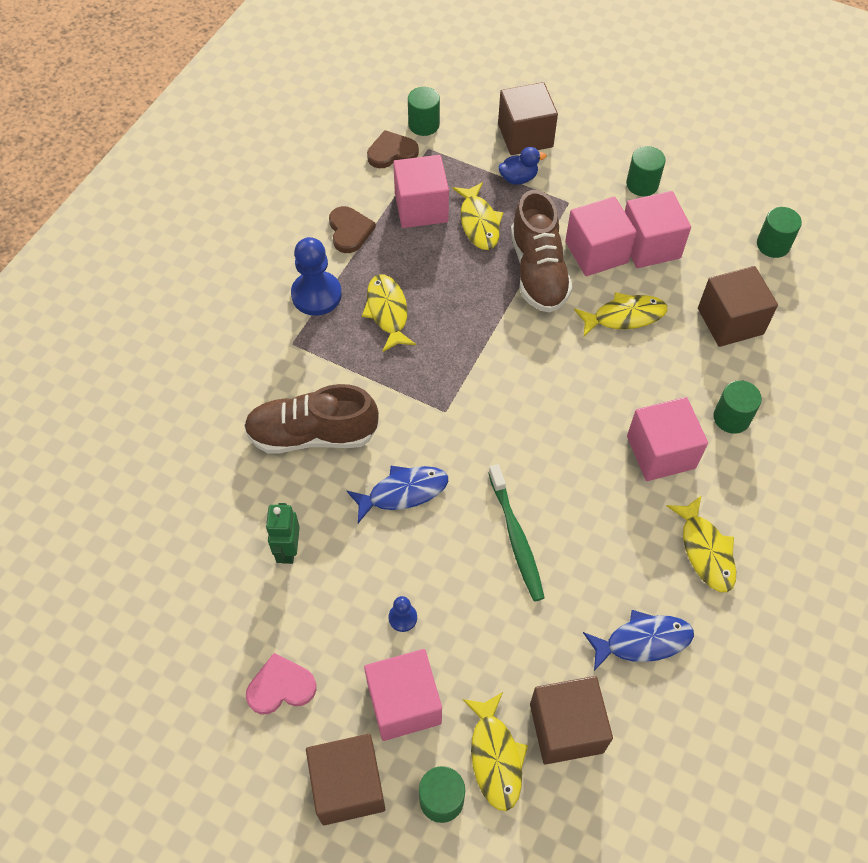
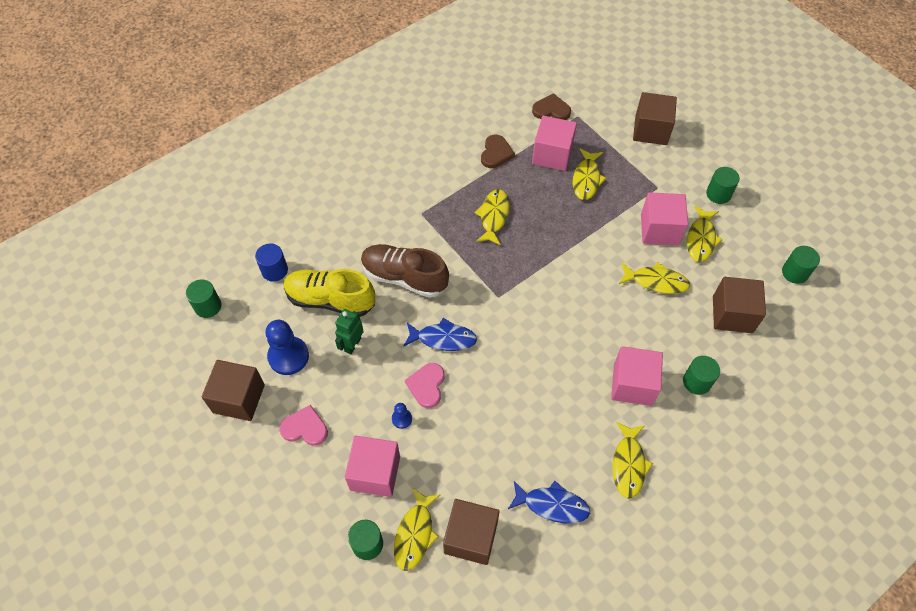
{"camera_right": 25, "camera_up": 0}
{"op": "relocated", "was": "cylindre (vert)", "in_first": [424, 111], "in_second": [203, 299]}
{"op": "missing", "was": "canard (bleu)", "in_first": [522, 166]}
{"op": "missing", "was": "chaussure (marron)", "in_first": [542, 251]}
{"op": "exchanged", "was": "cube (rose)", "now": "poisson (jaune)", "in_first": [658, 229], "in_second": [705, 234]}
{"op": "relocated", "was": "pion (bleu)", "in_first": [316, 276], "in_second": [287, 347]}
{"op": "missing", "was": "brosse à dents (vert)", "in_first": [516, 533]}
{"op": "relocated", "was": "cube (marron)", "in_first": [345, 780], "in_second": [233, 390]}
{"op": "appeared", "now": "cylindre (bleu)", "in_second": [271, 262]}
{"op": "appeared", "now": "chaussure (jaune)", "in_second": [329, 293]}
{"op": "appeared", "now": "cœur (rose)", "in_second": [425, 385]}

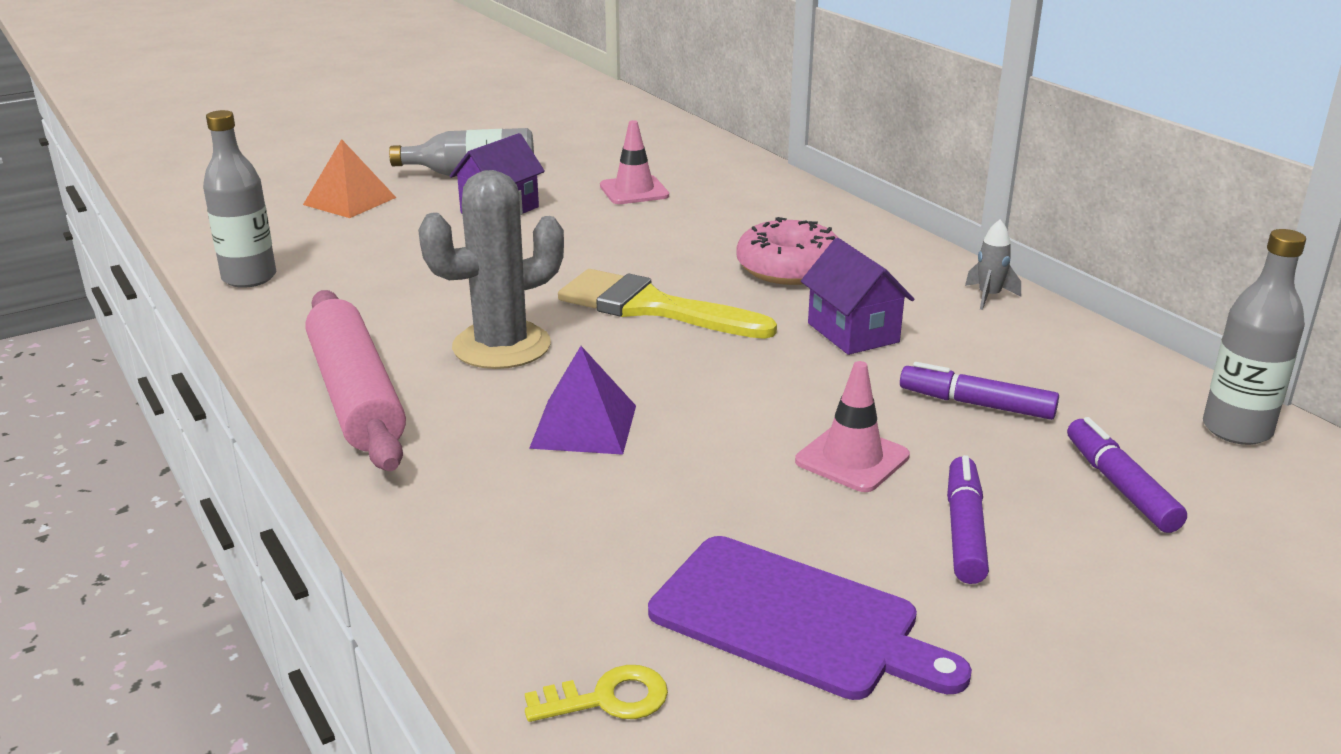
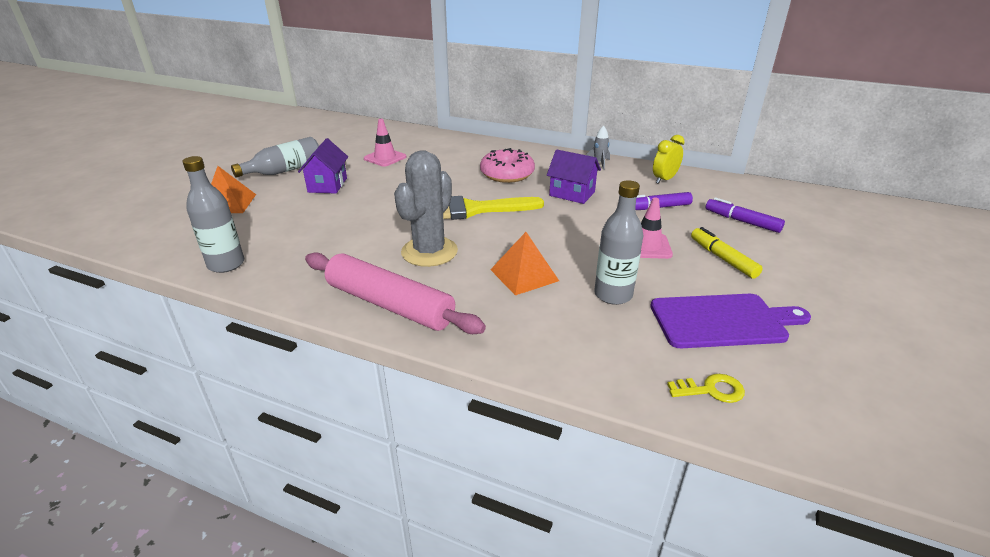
{"camera_right": -35, "camera_up": 5}
{"op": "relocated", "was": "bouteille (gris)", "in_first": [1254, 337], "in_second": [619, 242]}
{"op": "colour", "was": "pyramide (violet)", "now": "pyramide (orange)", "in_first": [582, 400], "in_second": [524, 263]}
{"op": "colour", "was": "feutre (violet)", "now": "feutre (jaune)", "in_first": [968, 519], "in_second": [727, 253]}
{"op": "spun", "was": "clé (jaune)", "in_first": [596, 693], "in_second": [706, 388], "clockwise": 45}
{"op": "appeared", "now": "réveil (jaune)", "in_second": [669, 159]}

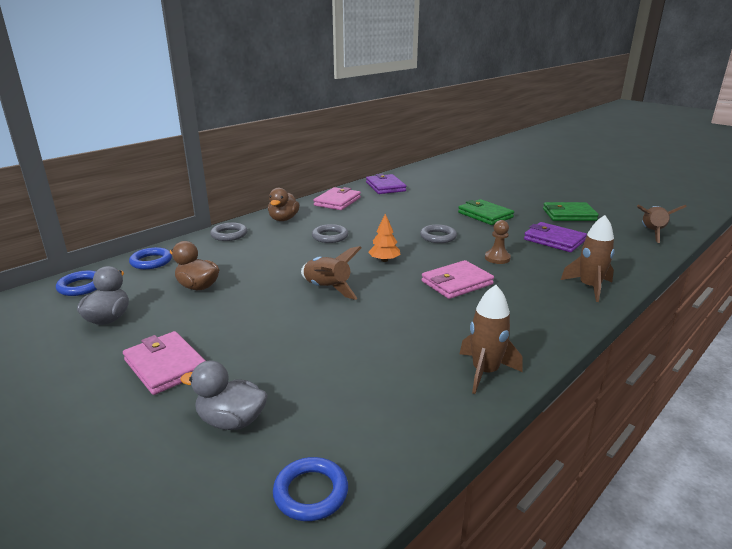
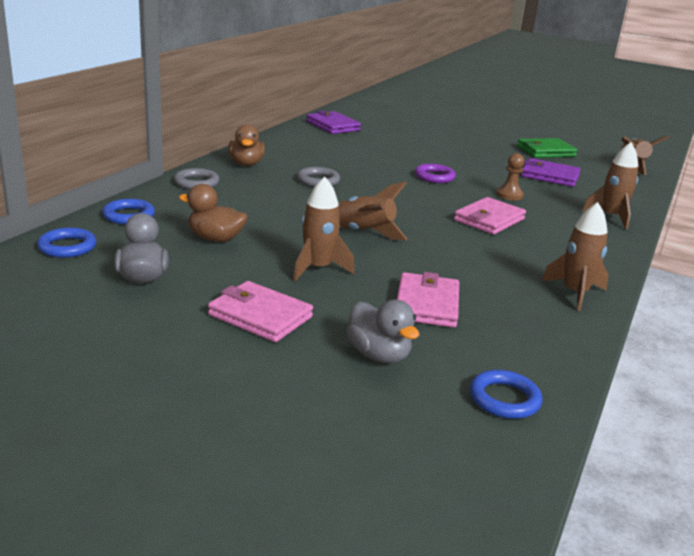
{"camera_right": -20, "camera_up": 0}
{"op": "relocated", "was": "portefeuille (rose)", "in_first": [337, 198], "in_second": [428, 300]}
{"op": "missing", "was": "portefeuille (vert)", "in_first": [486, 212]}
{"op": "missing", "was": "arbre (orange)", "in_first": [384, 238]}
{"op": "colour", "was": "anneau (gris)", "now": "anneau (violet)", "in_first": [438, 233], "in_second": [435, 173]}
{"op": "spun", "was": "canard (gris)", "in_first": [224, 395], "in_second": [382, 331], "clockwise": -120}
{"op": "appeared", "now": "fusée (marron)", "in_second": [324, 229]}

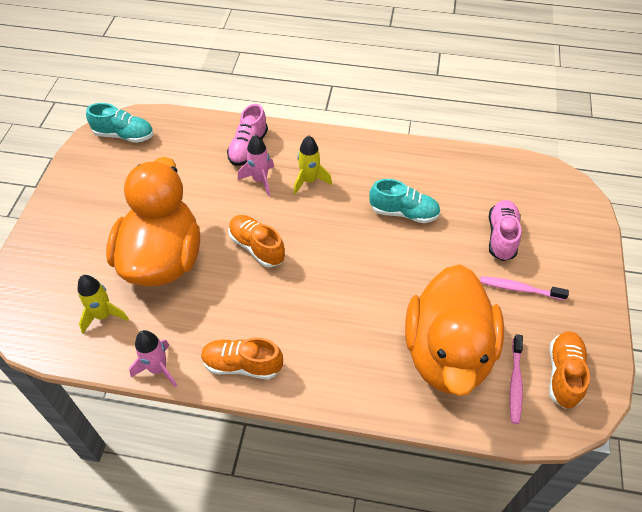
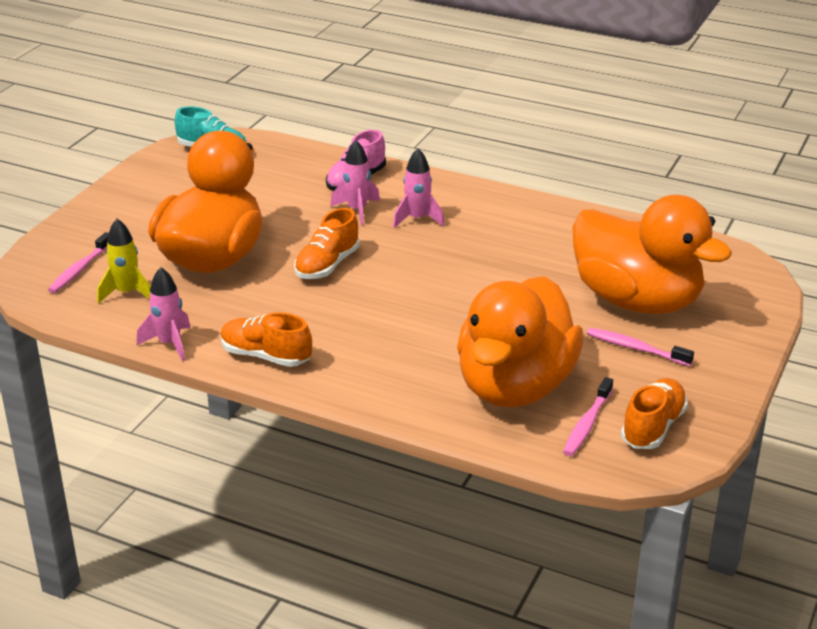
{"camera_right": 15, "camera_up": -20}
{"op": "colour", "was": "fusée (jaune)", "now": "fusée (rose)", "in_first": [313, 164], "in_second": [418, 188]}
{"op": "missing", "was": "chaussure (turquoise)", "in_first": [405, 201]}
{"op": "exchanged", "was": "chaussure (rose)", "now": "canard (orange)", "in_first": [505, 230], "in_second": [652, 254]}
{"op": "spun", "was": "chaussure (orange)", "in_first": [256, 241], "in_second": [327, 243], "clockwise": -120}
{"op": "appeared", "now": "brosse à dents (rose)", "in_second": [78, 262]}

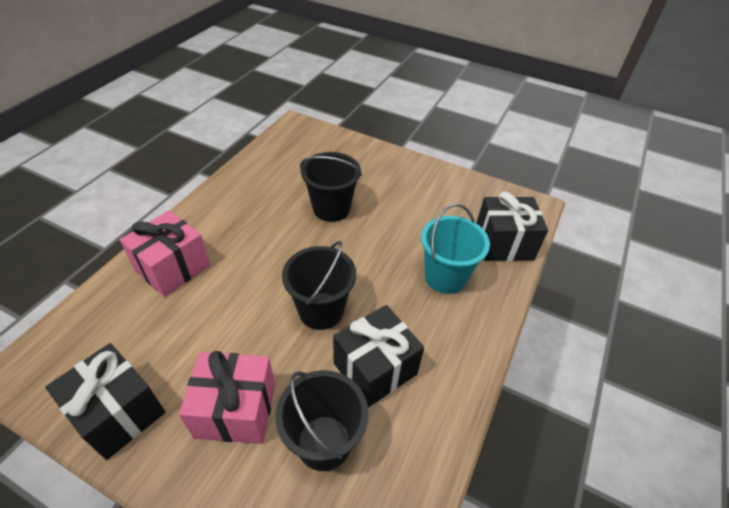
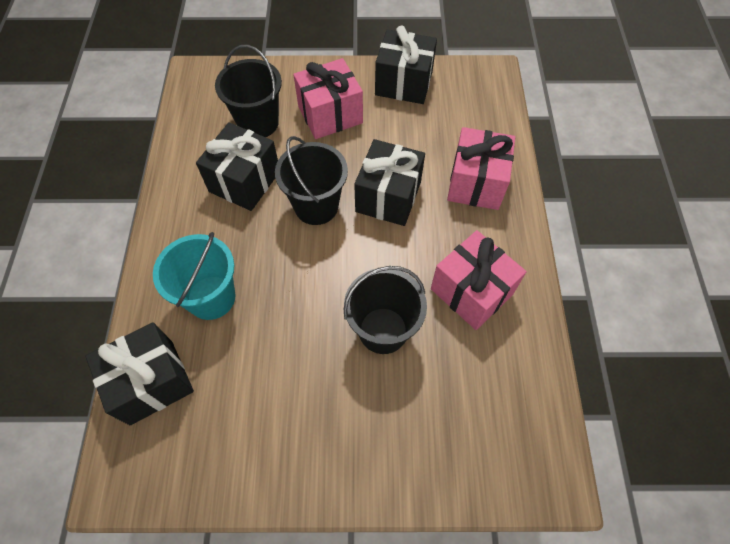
{"camera_right": 155, "camera_up": 15}
{"op": "appeared", "now": "cadeau (noir)", "in_second": [389, 182]}
{"op": "appeared", "now": "cadeau (rose)", "in_second": [479, 280]}

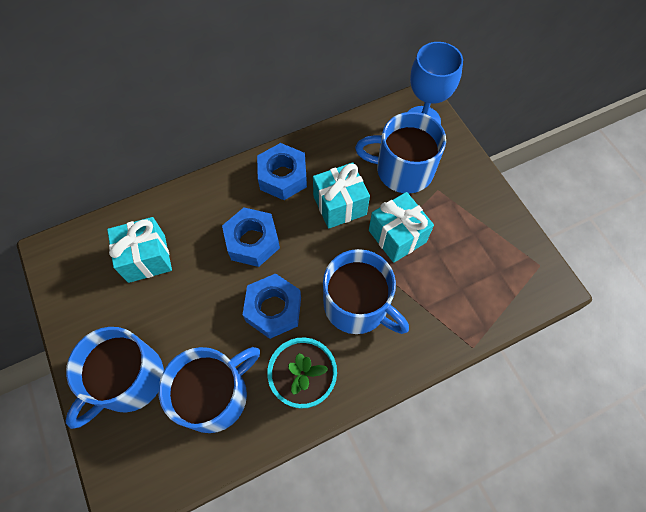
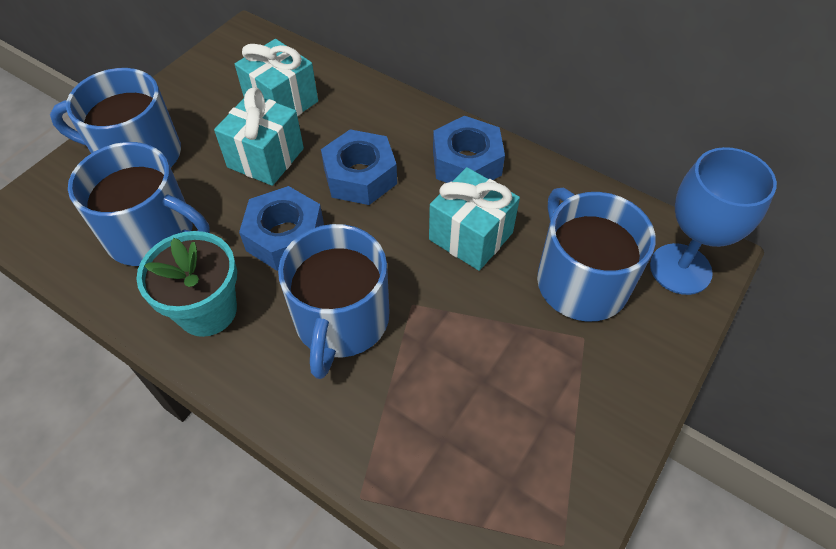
{"camera_right": 60, "camera_up": -10}
{"op": "relocated", "was": "cadeau (turquoise)", "in_first": [401, 227], "in_second": [259, 136]}

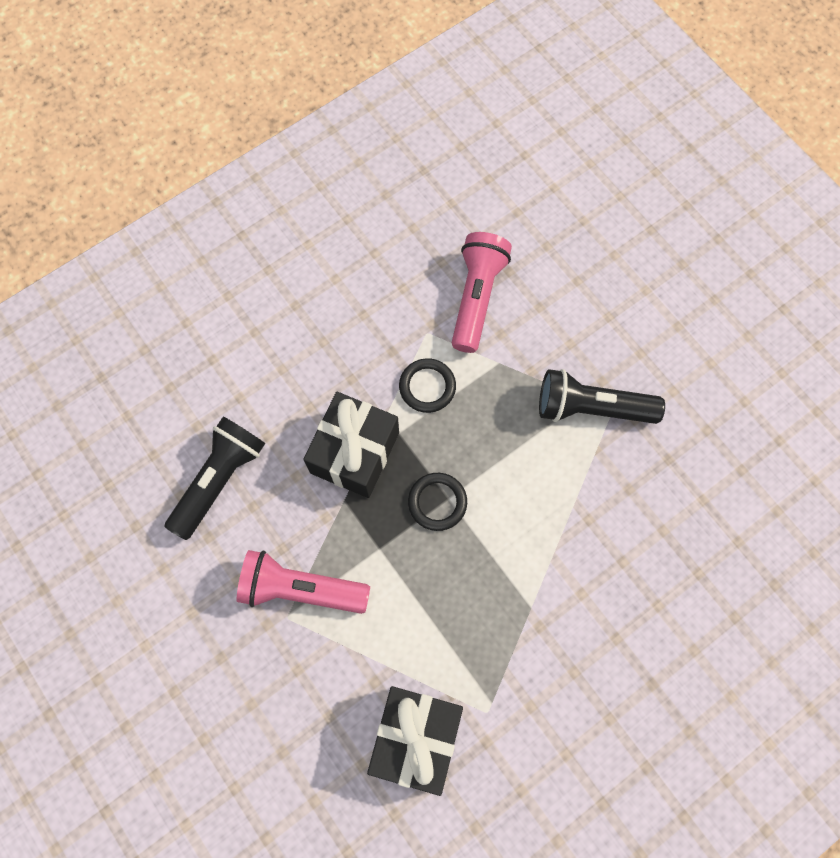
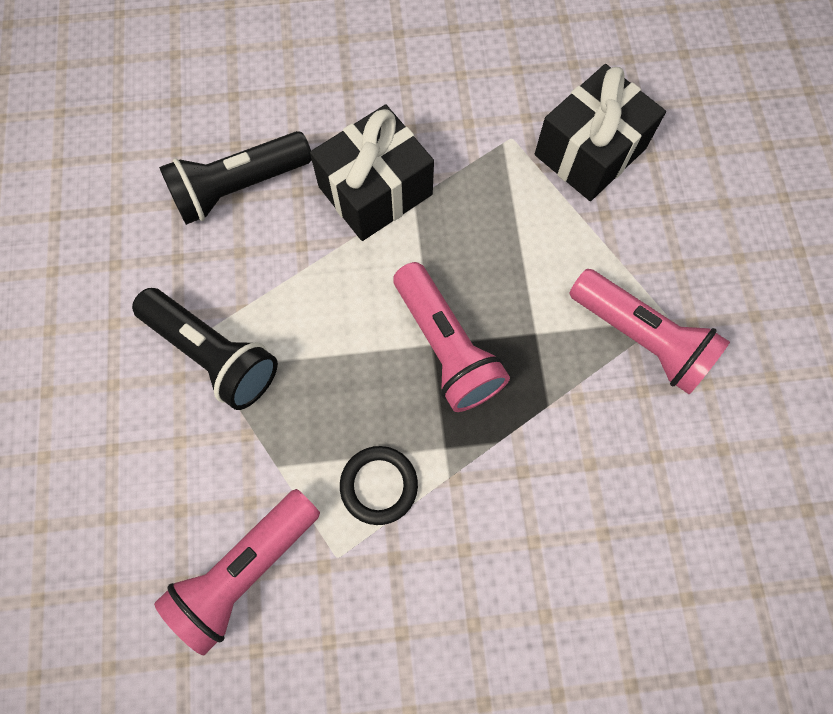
{"camera_right": -150, "camera_up": 0}
{"op": "relocated", "was": "cadeau (noir)", "in_first": [351, 445], "in_second": [372, 172]}
{"op": "relocated", "was": "lampe de poche (noir)", "in_first": [215, 478], "in_second": [235, 178]}
{"op": "exchanged", "was": "anneau (noir)", "now": "lampe de poche (rose)", "in_first": [437, 502], "in_second": [452, 337]}

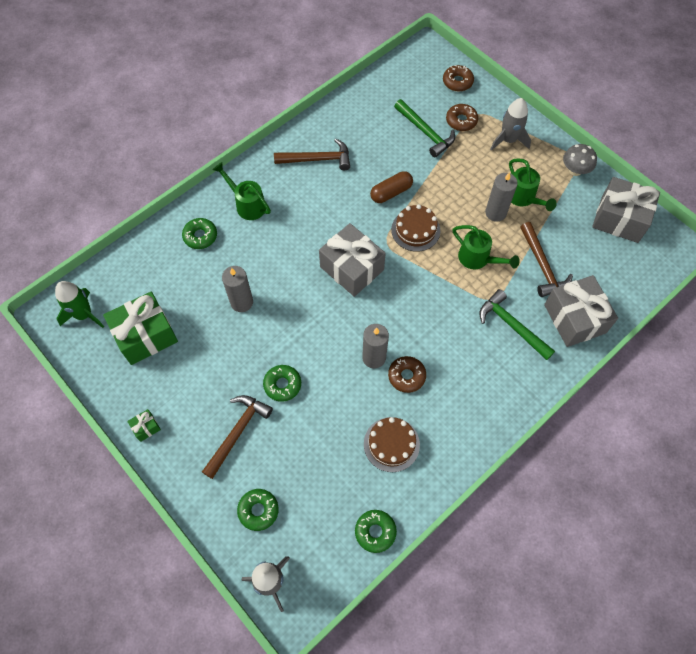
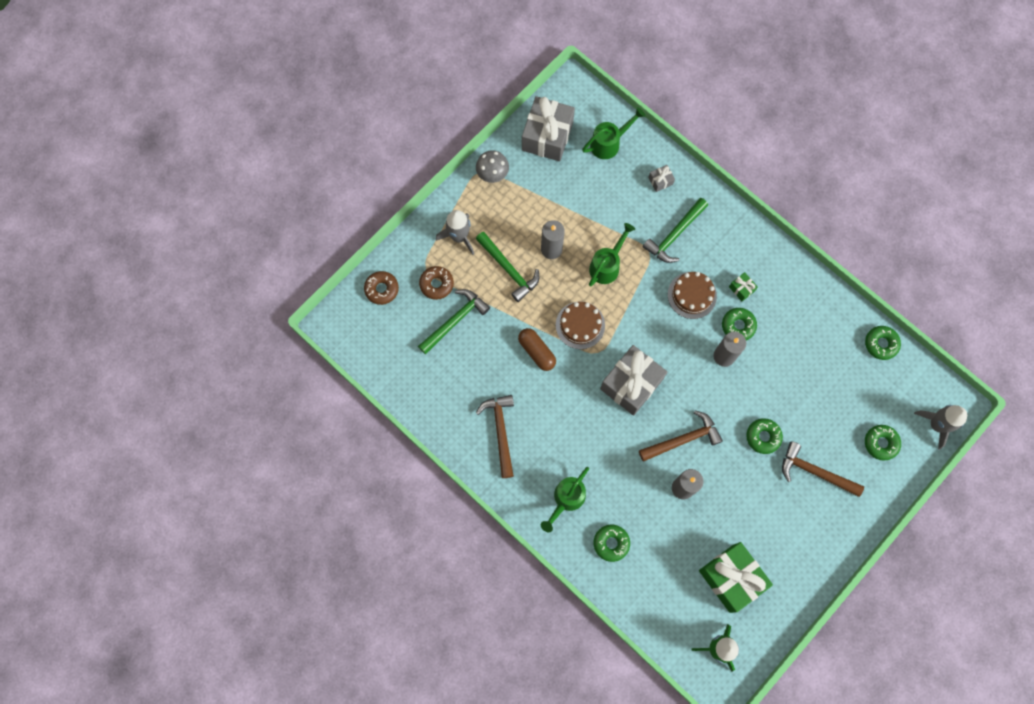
{"camera_right": -95, "camera_up": 10}
{"op": "relocated", "was": "arrosoir (vert)", "in_first": [533, 184], "in_second": [613, 133]}
{"op": "relocated", "was": "marteau (marron)", "in_first": [546, 259], "in_second": [681, 436]}
{"op": "size", "was": "cadeau (gris)", "in_first": [581, 311], "in_second": [661, 178], "ratio": 0.42}
{"op": "colour", "was": "beignet (marron)", "now": "beignet (vert)", "in_first": [407, 374], "in_second": [739, 324]}
{"op": "relocated", "was": "cadeau (vert)", "in_first": [144, 425], "in_second": [743, 286]}
{"op": "relocated", "was": "gâteau (marron)", "in_first": [392, 444], "in_second": [692, 295]}
{"op": "appeared", "now": "marteau (vert)", "in_second": [507, 267]}

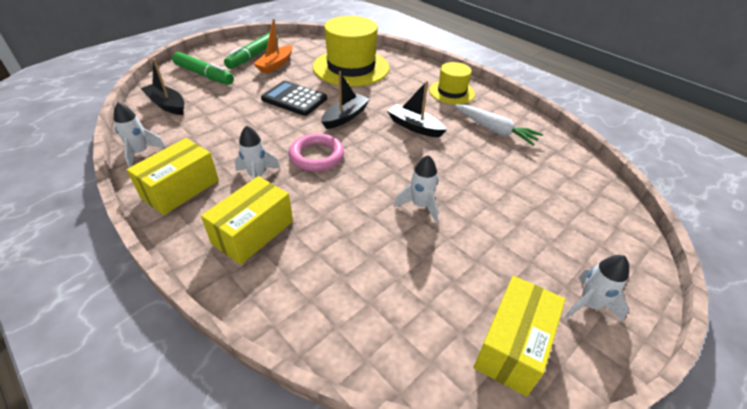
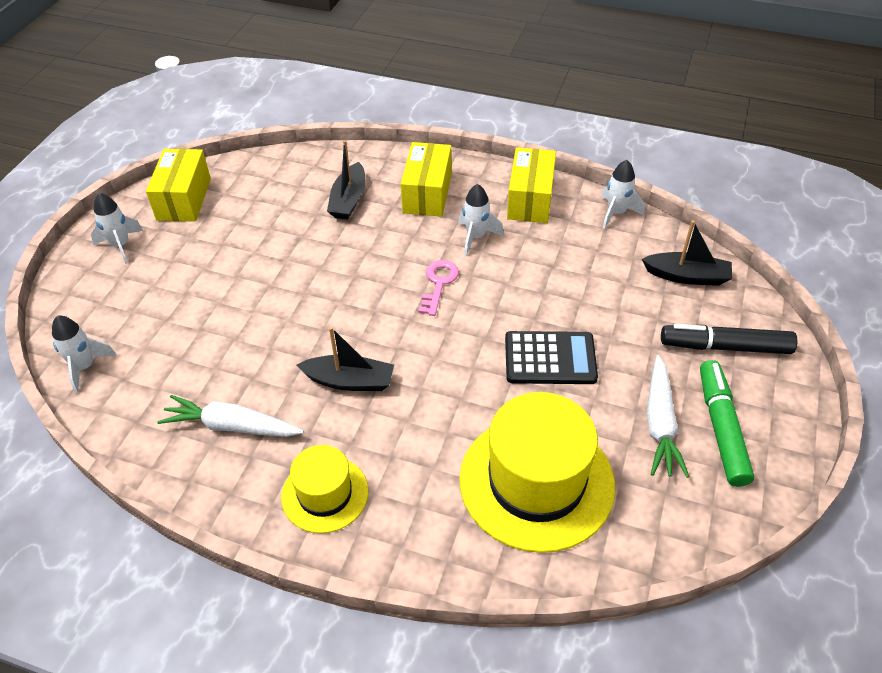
{"camera_right": 155, "camera_up": 5}
{"op": "exchanged", "was": "bateau (orange)", "now": "carotte (blanc)", "in_first": [273, 46], "in_second": [668, 416]}
{"op": "colour", "was": "feutre (vert)", "now": "feutre (noir)", "in_first": [203, 68], "in_second": [729, 339]}
{"op": "relocated", "was": "bateau (noir)", "in_first": [345, 100], "in_second": [346, 180]}
{"op": "exchanged", "was": "anneau (rose)", "now": "clé (rose)", "in_first": [316, 152], "in_second": [438, 288]}
{"op": "relocated", "was": "fusée (blanc)", "in_first": [416, 189], "in_second": [84, 354]}

